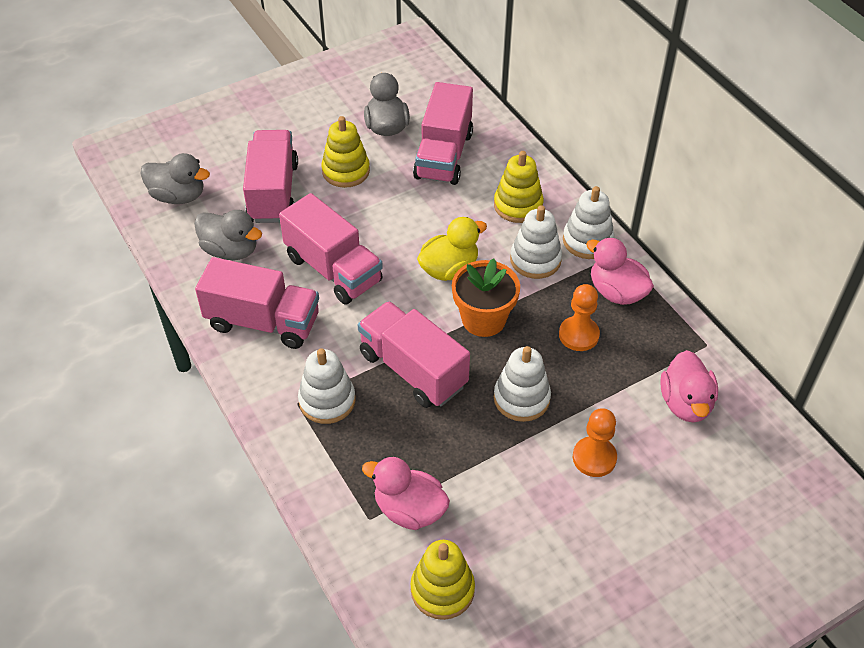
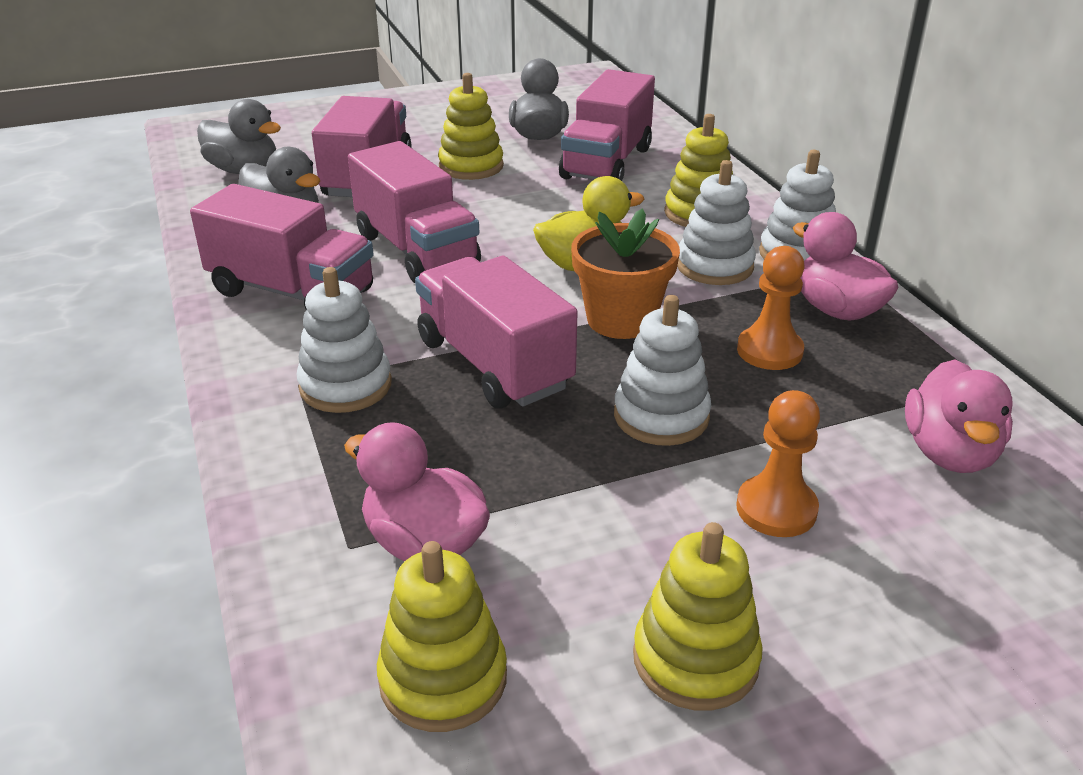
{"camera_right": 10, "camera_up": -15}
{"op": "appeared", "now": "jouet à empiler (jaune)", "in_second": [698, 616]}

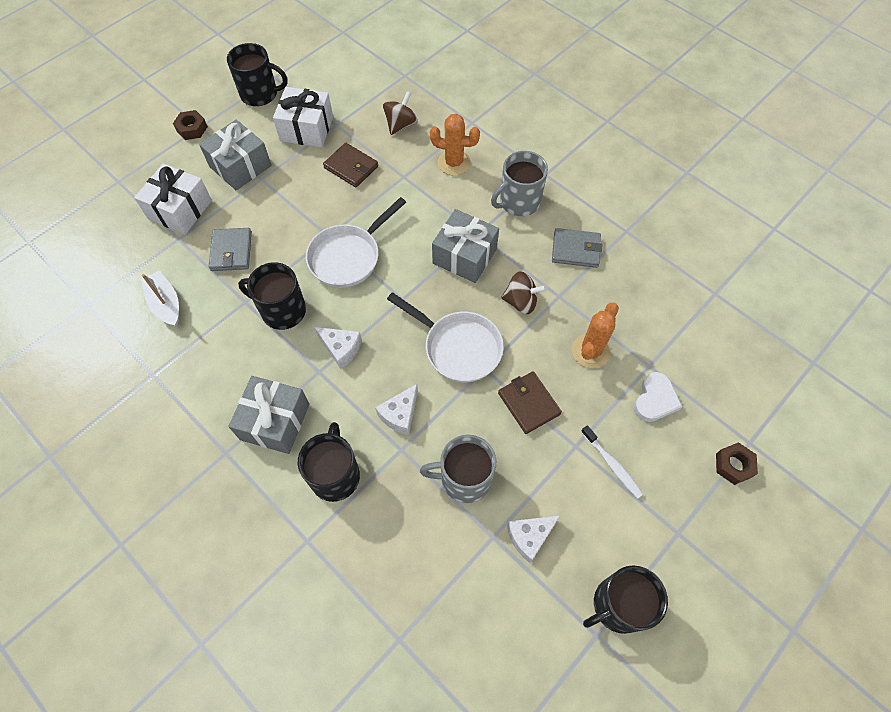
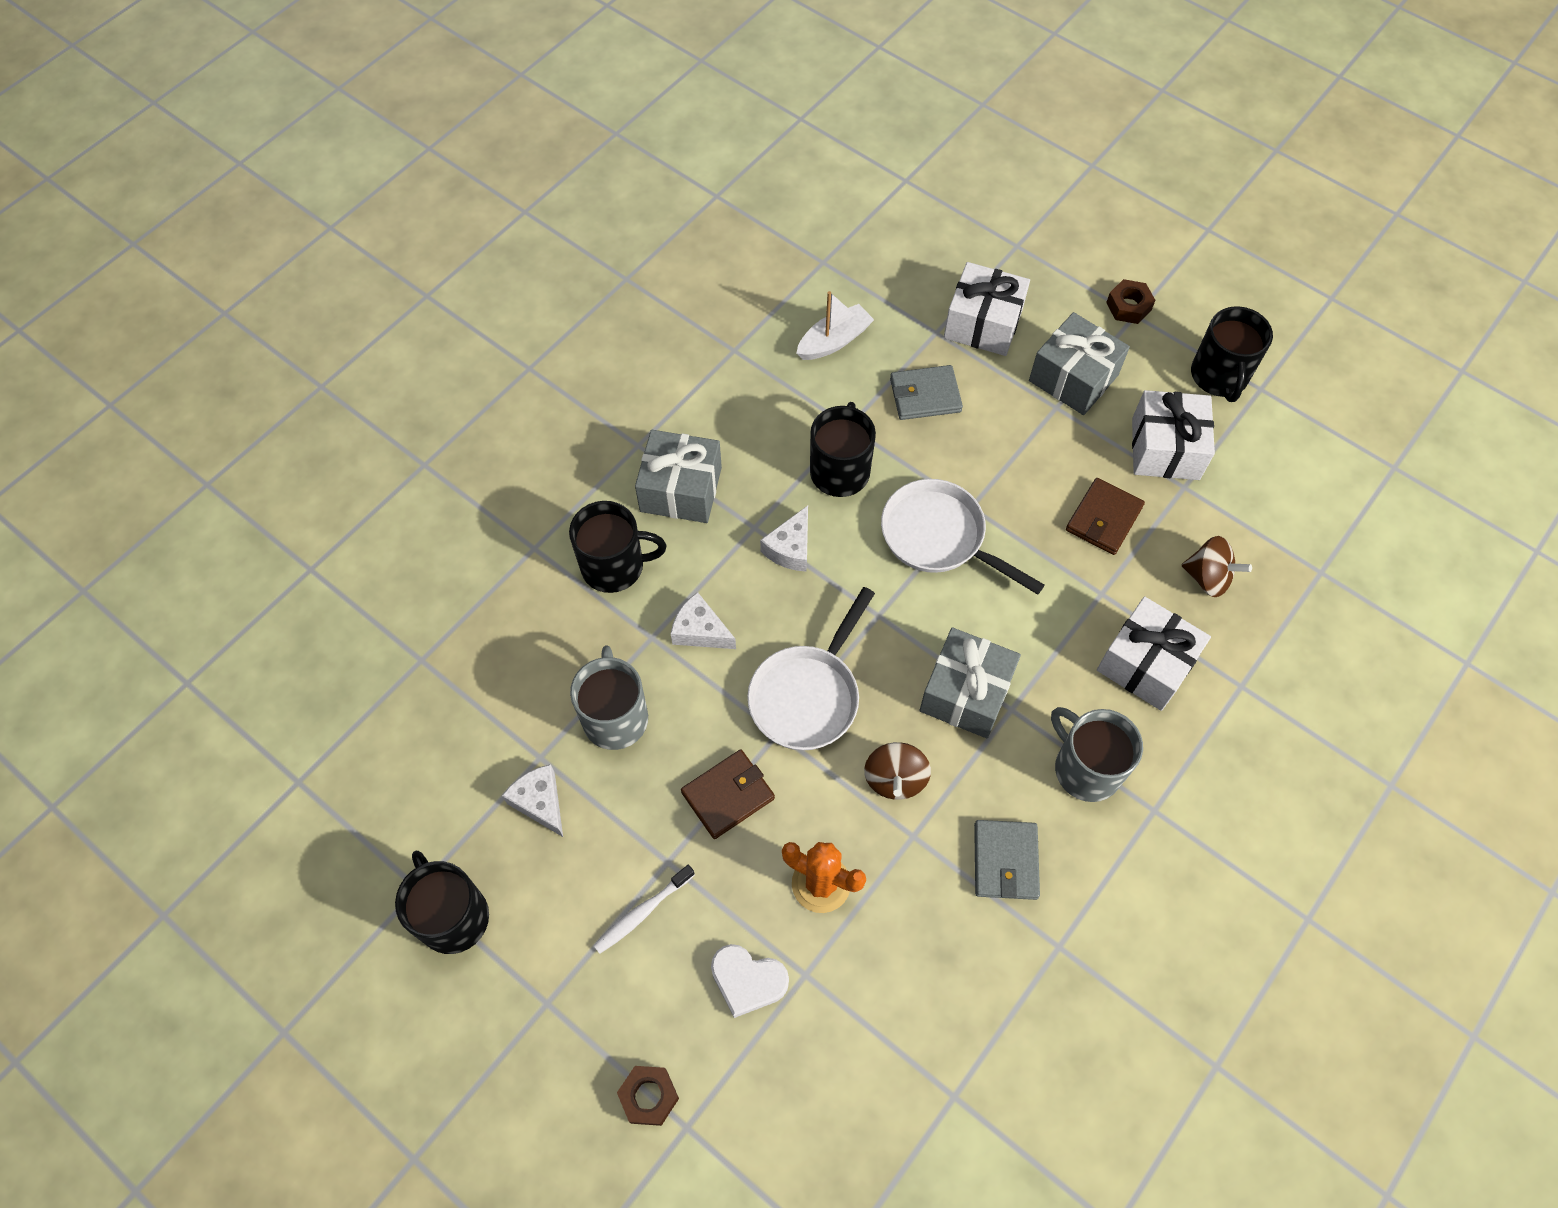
{"camera_right": 85, "camera_up": 0}
{"op": "exchanged", "was": "cactus (orange)", "now": "cadeau (blanc)", "in_first": [455, 144], "in_second": [1154, 653]}

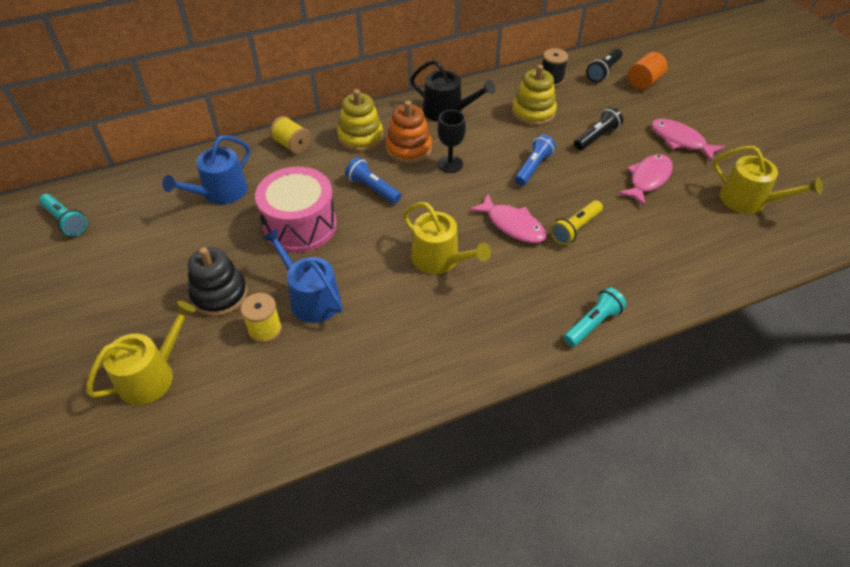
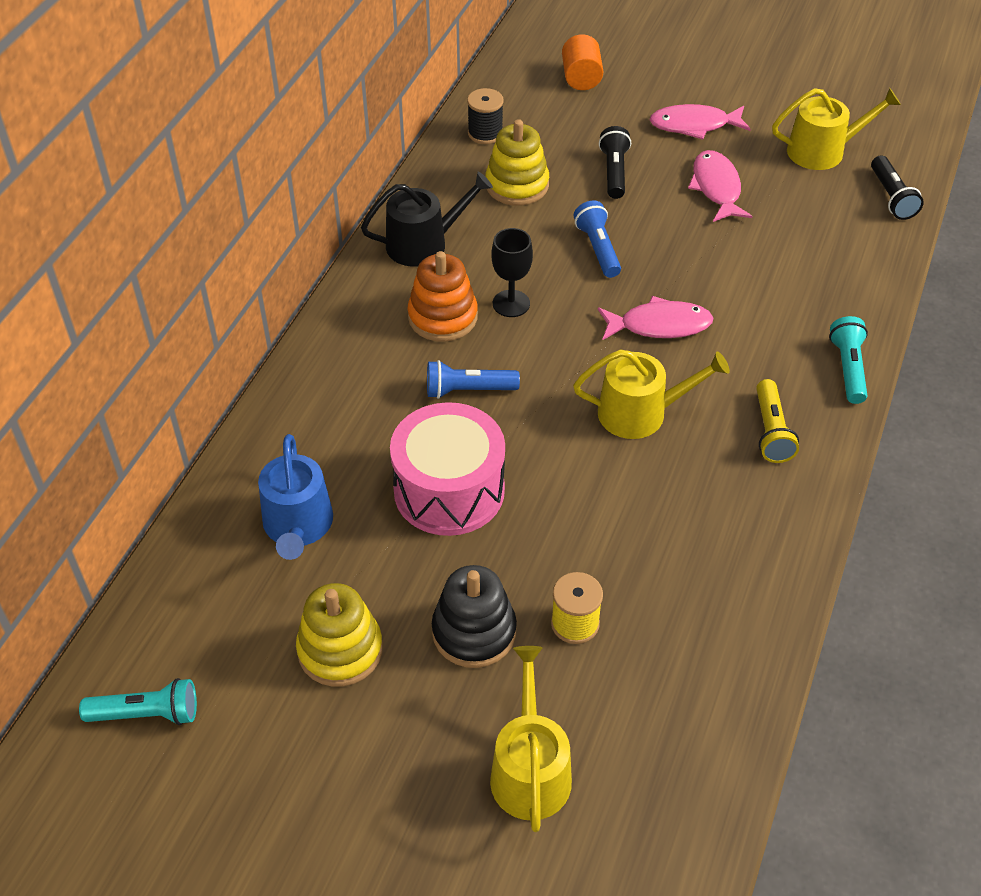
{"camera_right": -45, "camera_up": 0}
{"op": "relocated", "was": "lampe de poche (noir)", "in_first": [604, 65], "in_second": [897, 188]}
{"op": "relocated", "was": "jouet à empiler (jaune)", "in_first": [360, 120], "in_second": [339, 635]}
{"op": "missing", "was": "bobine (jaune)", "in_first": [290, 135]}
{"op": "relocated", "was": "lampe de poche (jaune)", "in_first": [576, 222], "in_second": [777, 421]}
{"op": "missing", "was": "arrosoir (bleu)", "in_first": [303, 275]}

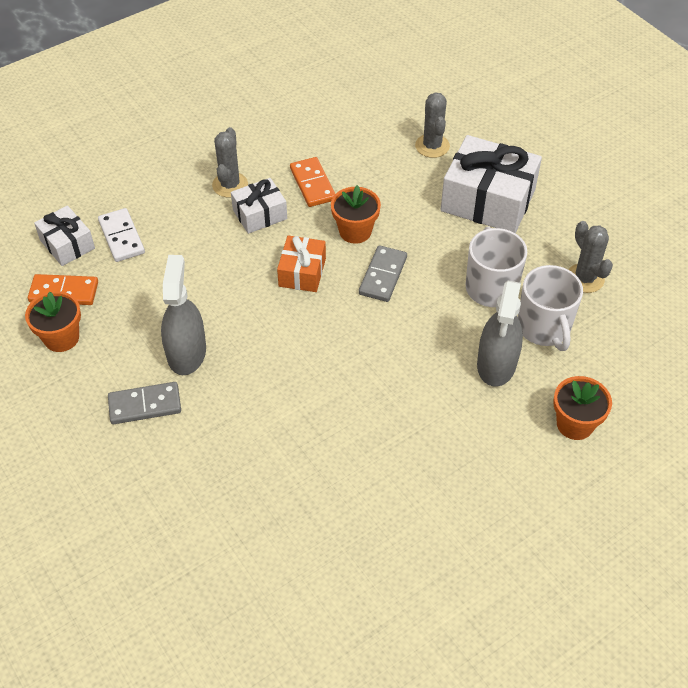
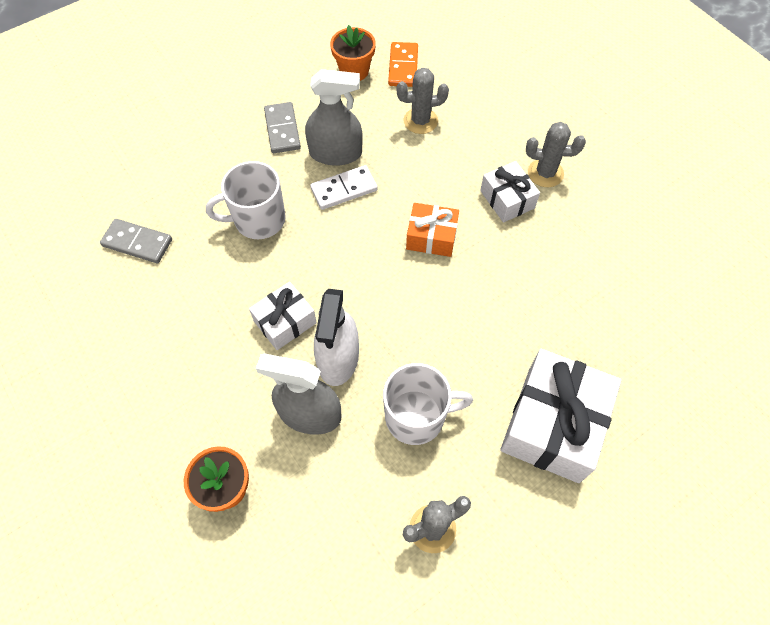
{"camera_right": 90, "camera_up": 10}
{"op": "relocated", "was": "cactus (gris)", "in_first": [432, 125], "in_second": [422, 101]}
{"op": "missing", "was": "domino (orange)", "in_first": [312, 182]}
{"op": "missing", "was": "pot de fleurs (orange)", "in_first": [356, 214]}
{"op": "relocated", "was": "cadeau (blanc)", "in_first": [64, 235], "in_second": [283, 316]}
{"op": "relocated", "was": "domino (blanc)", "in_first": [121, 235], "in_second": [344, 187]}
{"op": "relocated", "was": "domino (gris)", "in_first": [383, 273], "in_second": [136, 241]}
{"op": "relocated", "was": "tasse (blanc)", "in_first": [550, 308], "in_second": [246, 200]}
{"op": "appeared", "now": "vaporisateur (blanc)", "in_second": [336, 337]}

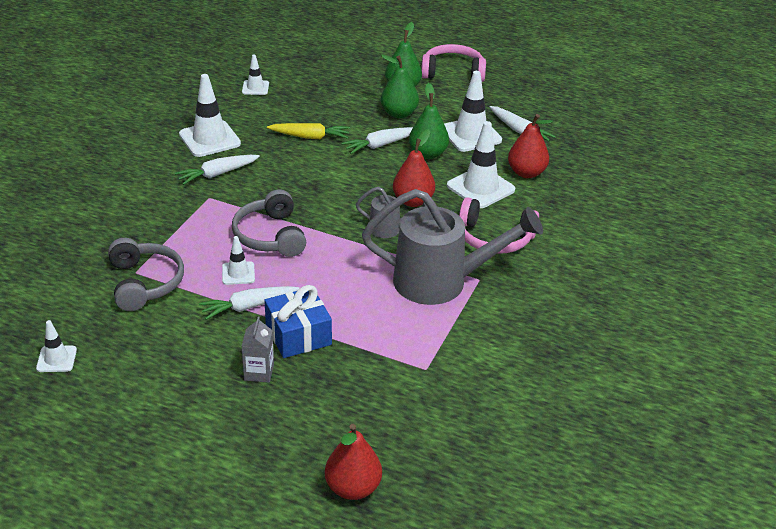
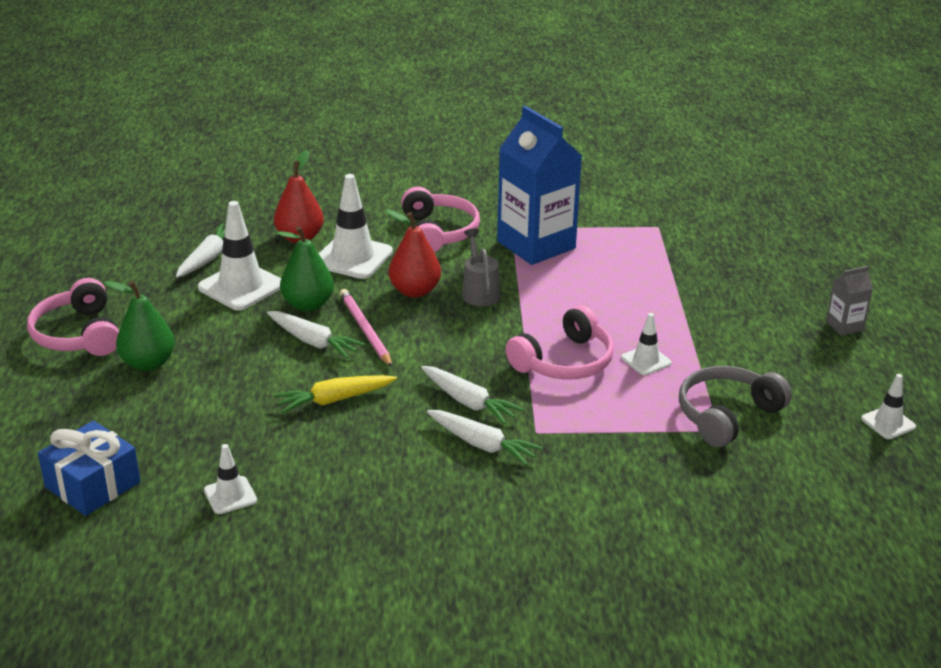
{"camera_right": -115, "camera_up": -5}
{"op": "missing", "was": "poire (vert)", "in_first": [400, 86]}
{"op": "missing", "was": "cône de chantier (blanc)", "in_first": [210, 115]}
{"op": "spun", "was": "carotte (jaune)", "in_first": [308, 131], "in_second": [335, 394], "clockwise": -90}
{"op": "colour", "was": "casque audio (gris)", "now": "casque audio (rose)", "in_first": [269, 223], "in_second": [560, 342]}
{"op": "exchanged", "was": "arrosoir (gris)", "now": "brique de lait (bleu)", "in_first": [452, 247], "in_second": [539, 185]}
{"op": "relocated", "was": "cadeau (bleu)", "in_first": [298, 321], "in_second": [89, 468]}
{"op": "relocated", "was": "carotte (blanc)", "in_first": [249, 303], "in_second": [472, 395]}
{"op": "relocated", "was": "brique de lait (gris)", "in_first": [258, 349], "in_second": [849, 301]}
{"op": "missing", "was": "poire (rouge)", "in_first": [353, 462]}
{"op": "appeared", "now": "crayon (rose)", "in_second": [366, 328]}

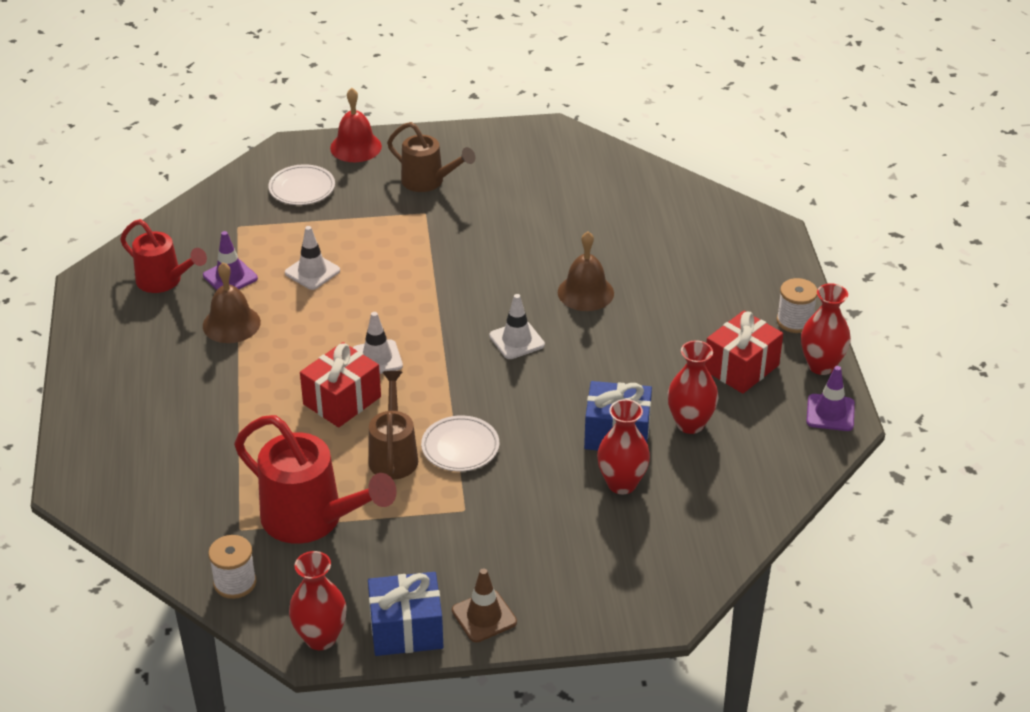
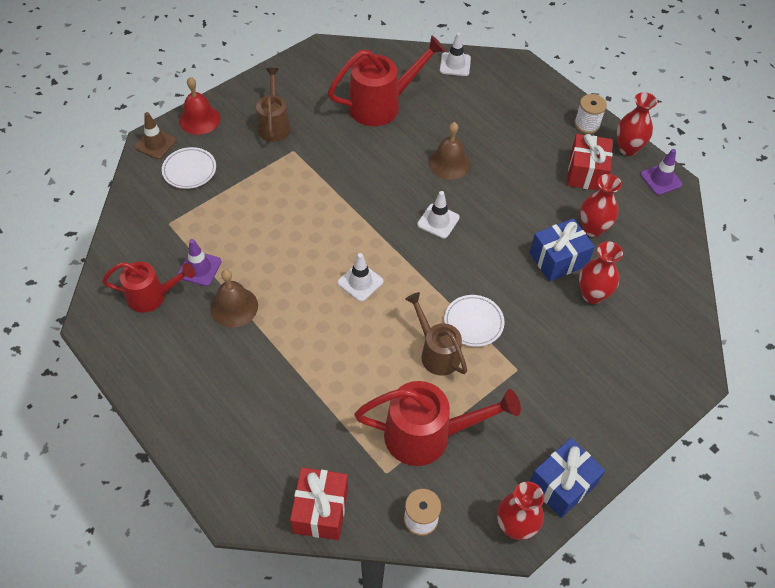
{"camera_right": -35, "camera_up": 15}
{"op": "spun", "was": "arrosoir (marron)", "in_first": [431, 157], "in_second": [273, 105], "clockwise": -90}
{"op": "relocated", "was": "cône de chantier (blanc)", "in_first": [312, 258], "in_second": [455, 54]}
{"op": "relocated", "was": "cadeau (rouge)", "in_first": [340, 384], "in_second": [319, 503]}
{"op": "relocated", "was": "cône de chantier (marron)", "in_first": [484, 605], "in_second": [155, 135]}
{"op": "appeared", "now": "arrosoir (rouge)", "in_second": [387, 80]}

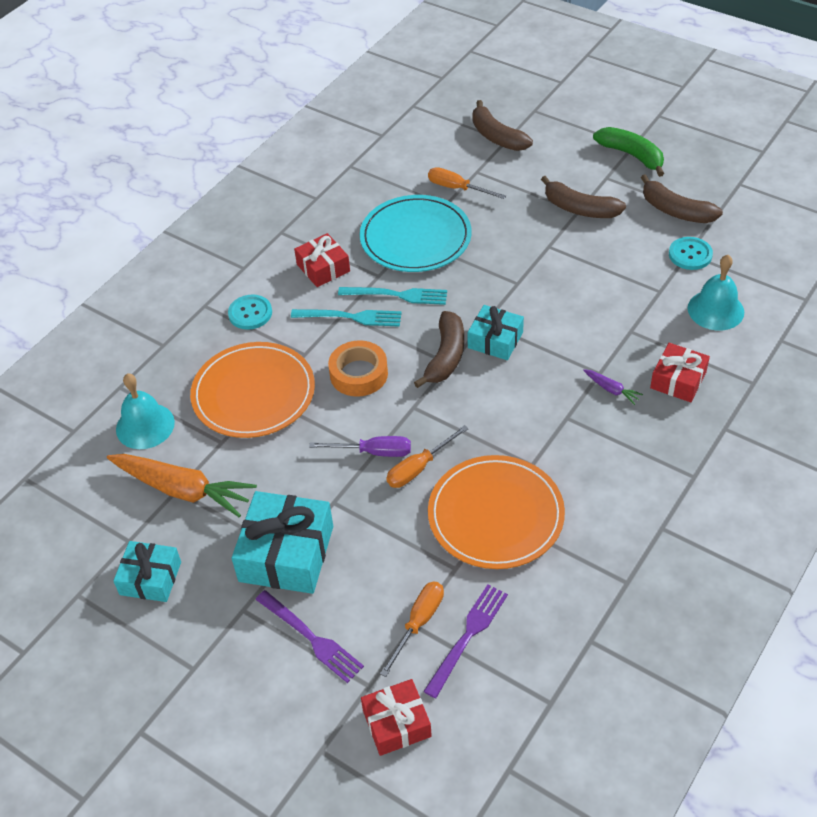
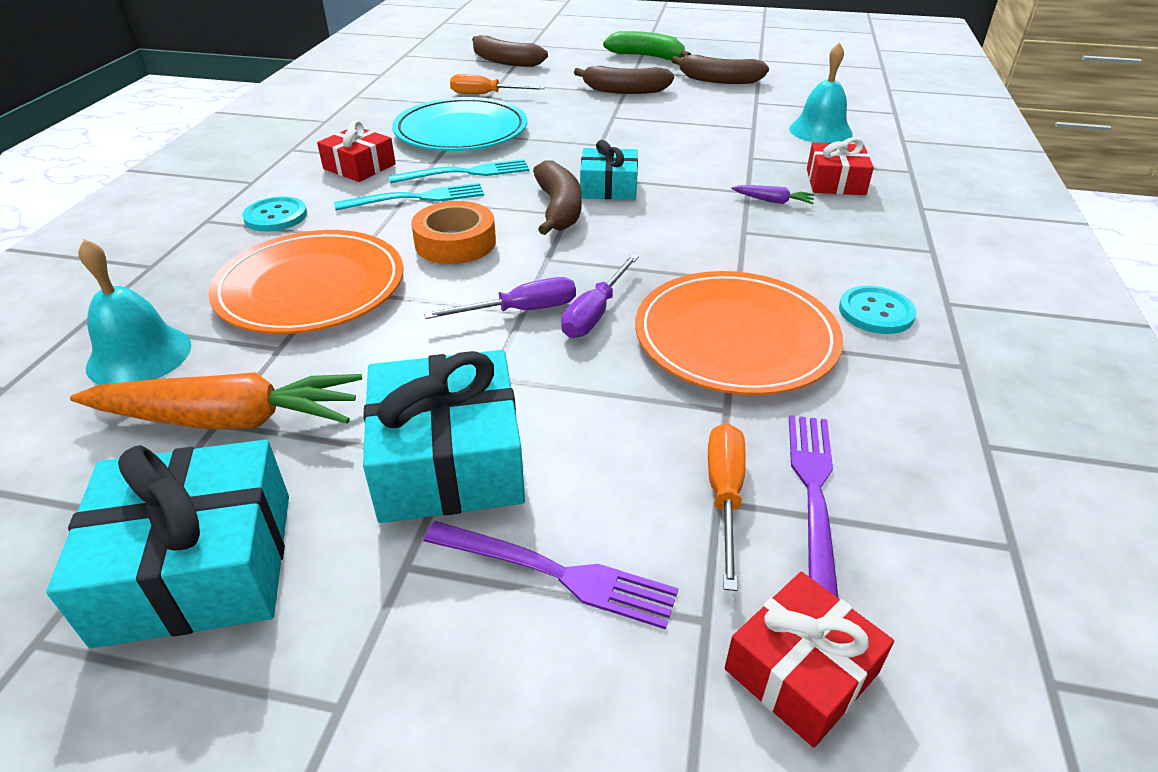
{"camera_right": -25, "camera_up": -10}
{"op": "relocated", "was": "bouton (turquoise)", "in_first": [691, 253], "in_second": [878, 310]}
{"op": "colour", "was": "tournevis (orange)", "now": "tournevis (violet)", "in_first": [427, 456], "in_second": [600, 296]}
{"op": "size", "was": "cadeau (turquoise)", "in_first": [147, 571], "in_second": [167, 544], "ratio": 1.64}

